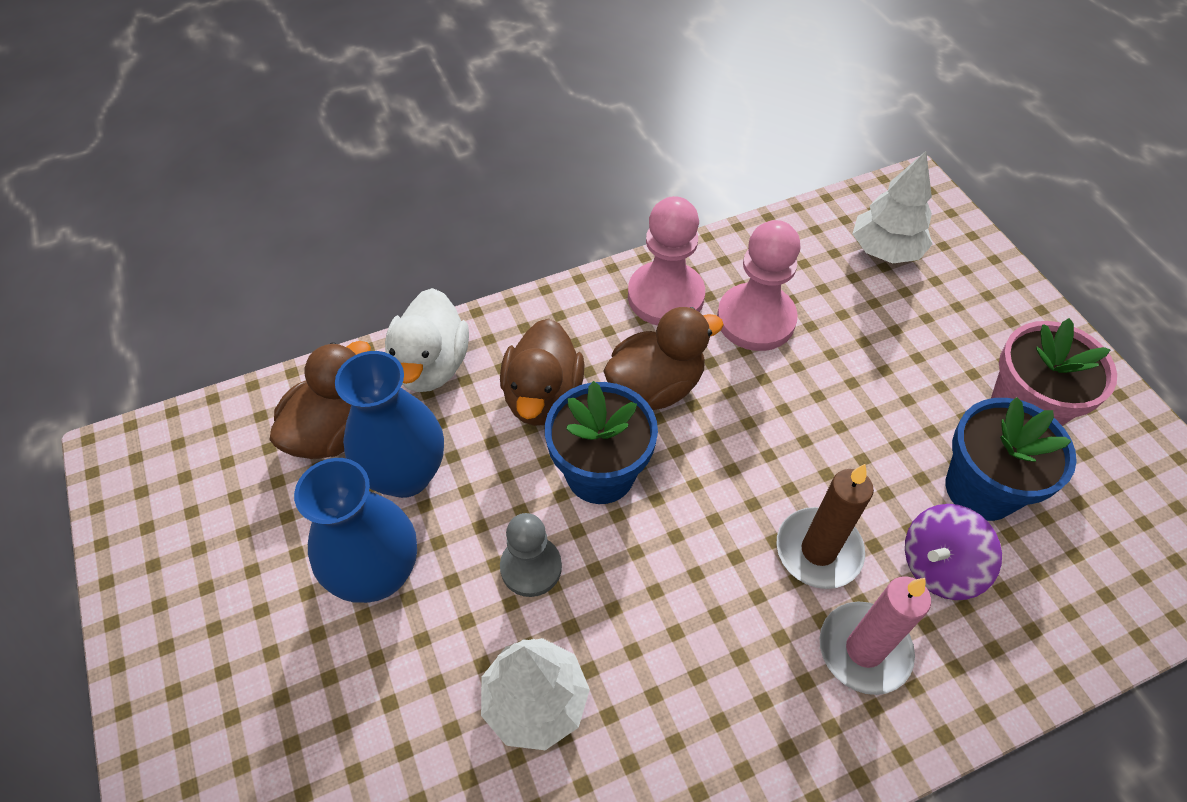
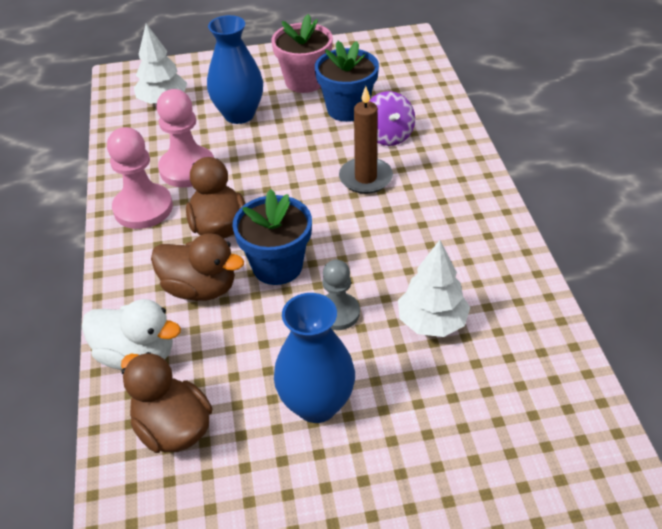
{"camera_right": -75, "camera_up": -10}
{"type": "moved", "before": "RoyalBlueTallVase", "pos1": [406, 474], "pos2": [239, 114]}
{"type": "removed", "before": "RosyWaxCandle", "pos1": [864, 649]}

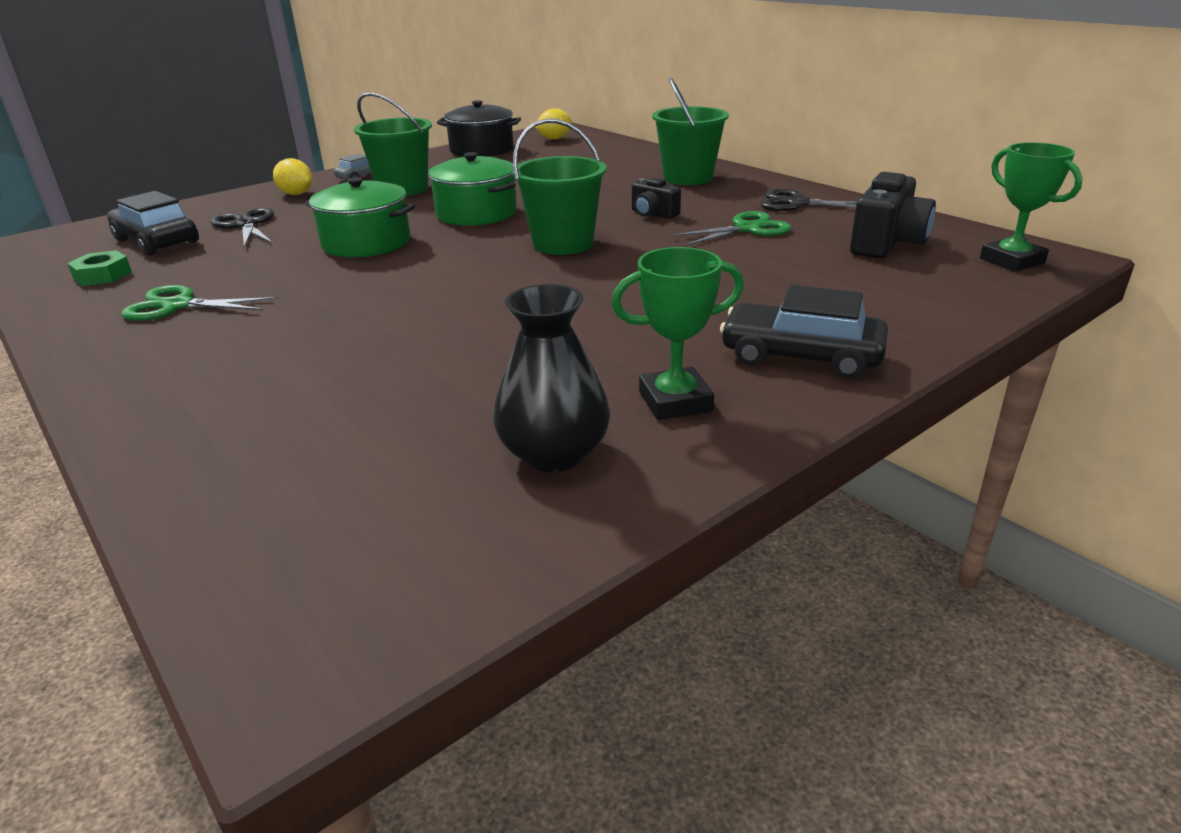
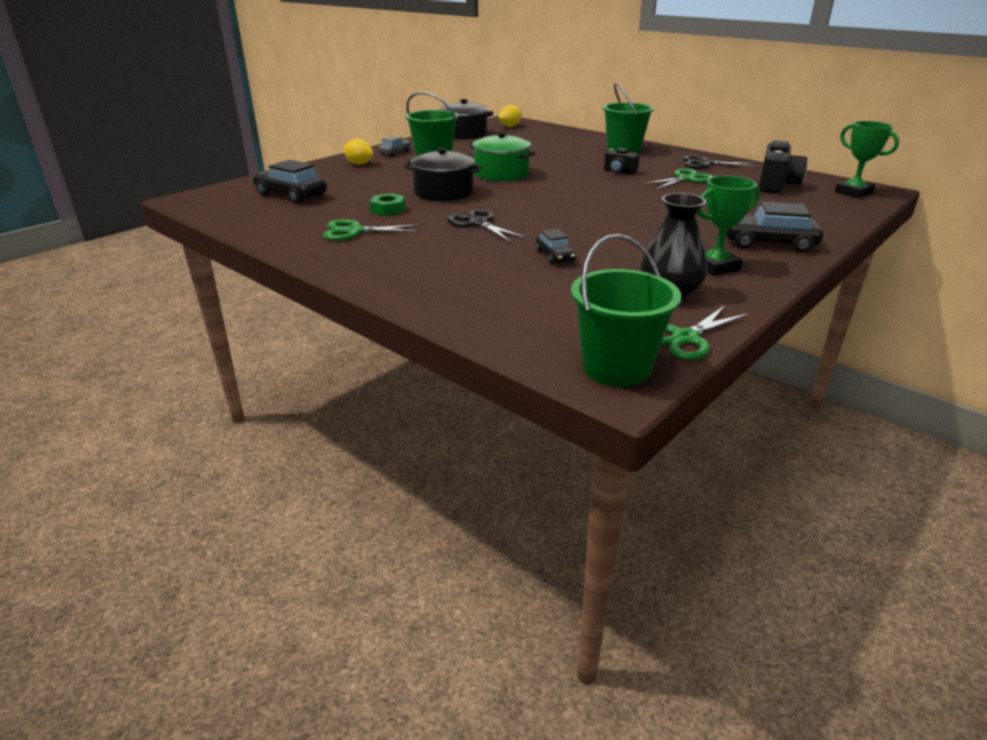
{"camera_right": -10, "camera_up": 0}
{"type": "moved", "before": "LeafGreenSandBucket", "pos1": [563, 244], "pos2": [616, 368]}
{"type": "recoloured", "before": "LeafGreenCookingPot", "after": "JetBlackCookingPot", "pos1": [366, 242], "pos2": [443, 192]}
{"type": "moved", "before": "JetBlackShears", "pos1": [246, 225], "pos2": [478, 223]}
{"type": "moved", "before": "LeafGreenNut", "pos1": [102, 275], "pos2": [388, 209]}
{"type": "added", "after": "JetBlackCar", "pos2": [555, 256]}
{"type": "added", "after": "LeafGreenShears", "pos2": [685, 338]}

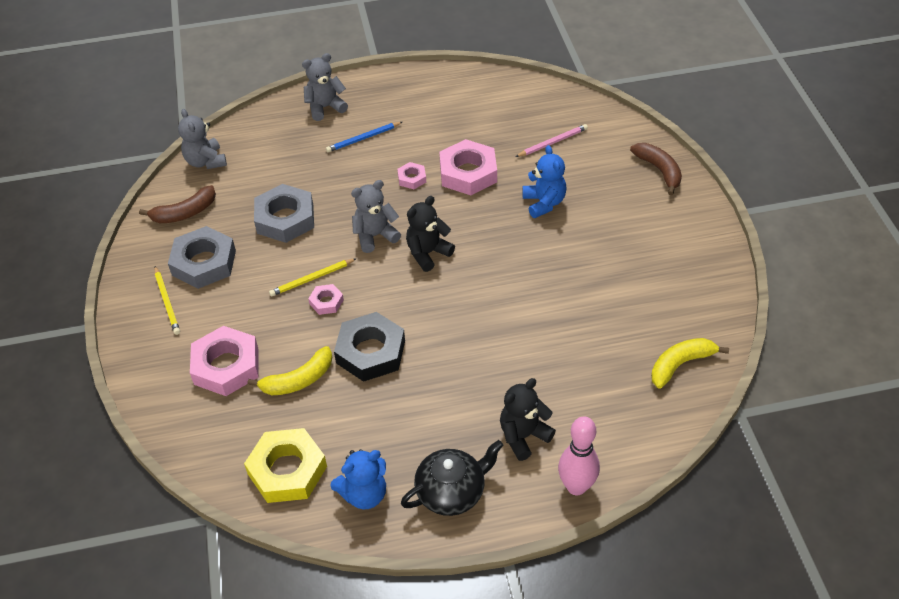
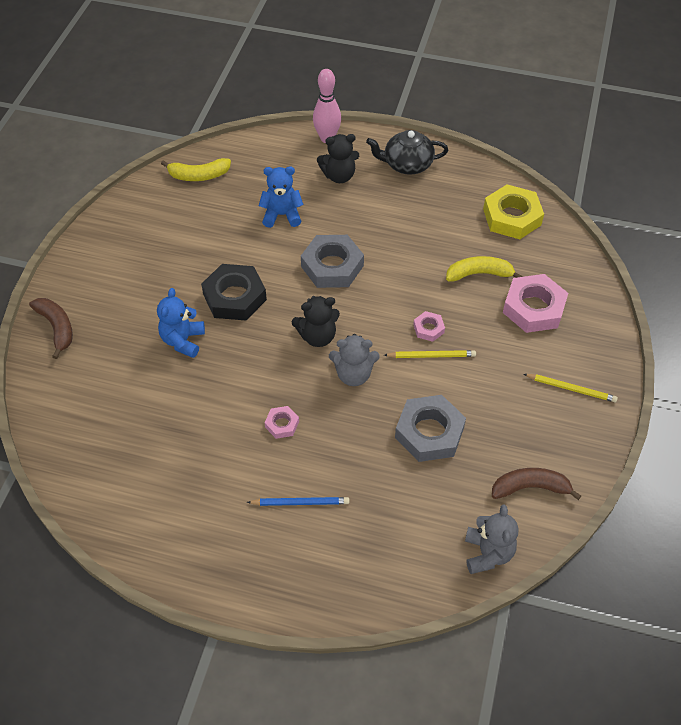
{"camera_right": -155, "camera_up": 5}
{"type": "removed", "before": "GreyTeddy", "pos1": [325, 107]}
{"type": "removed", "before": "RosyWoodenPencil", "pos1": [552, 142]}
{"type": "removed", "before": "RosyNut", "pos1": [468, 173]}
{"type": "turned", "before": "DarkBrownBananaFruit", "pos1": [659, 170], "pos2": [57, 328], "turn": 150}
{"type": "moved", "before": "GreyNut", "pos1": [204, 263], "pos2": [332, 266]}
{"type": "turned", "before": "GoldenWoodenPencil", "pos1": [167, 302], "pos2": [571, 389], "turn": 105}
{"type": "moved", "before": "JetBlackNut", "pos1": [370, 352], "pos2": [234, 297]}
{"type": "moved", "before": "RoyalBlueTeddy", "pos1": [364, 494], "pos2": [282, 215]}

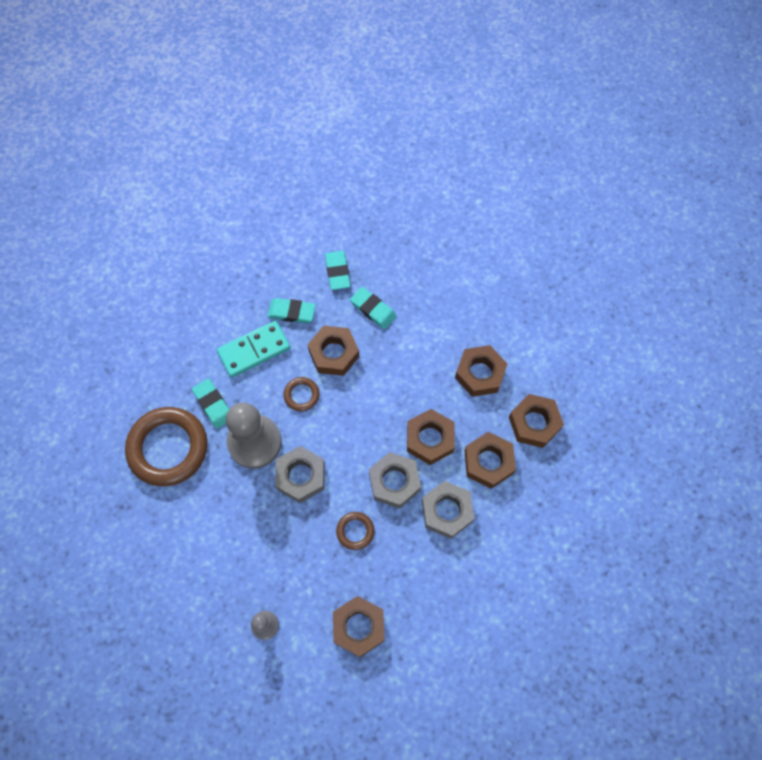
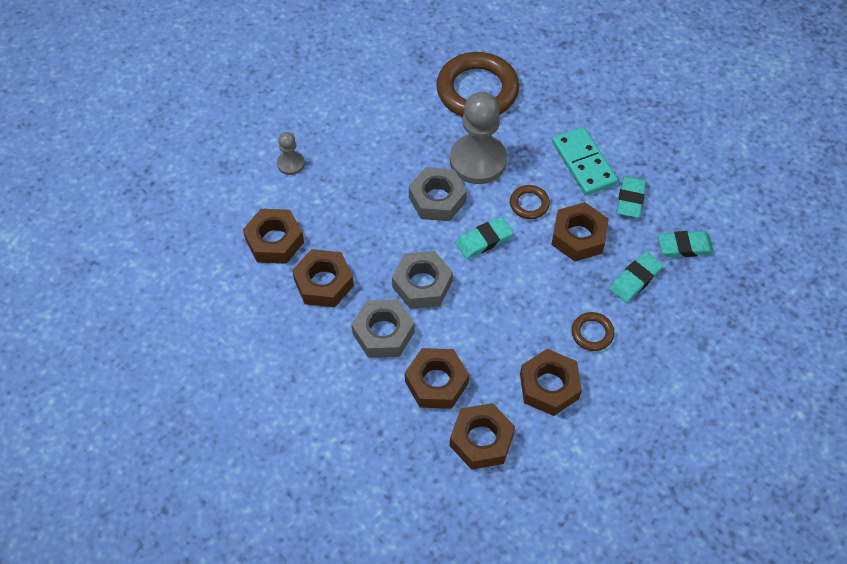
{"camera_right": 95, "camera_up": -10}
{"type": "moved", "before": "AquaGumEraser", "pos1": [213, 404], "pos2": [484, 240]}
{"type": "moved", "before": "DarkBrownNut", "pos1": [430, 439], "pos2": [324, 283]}
{"type": "moved", "before": "DarkBrownHoop", "pos1": [355, 531], "pos2": [592, 333]}

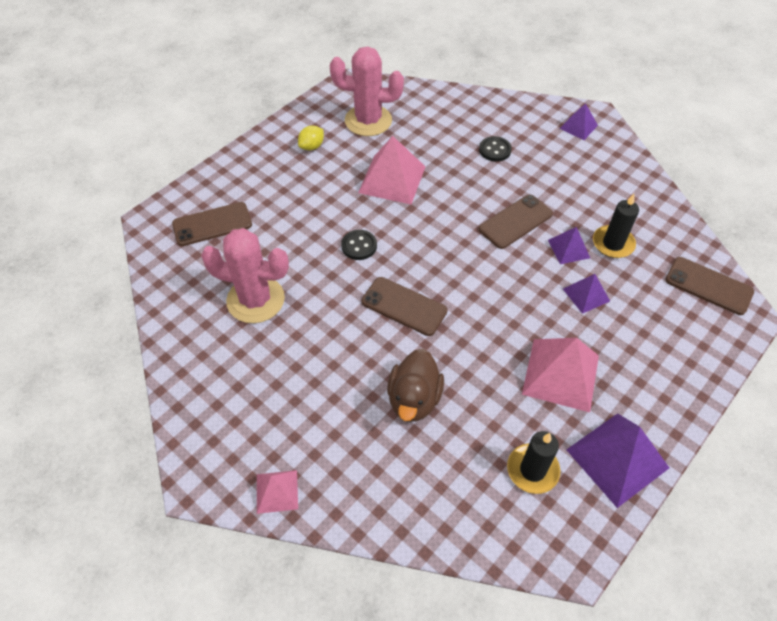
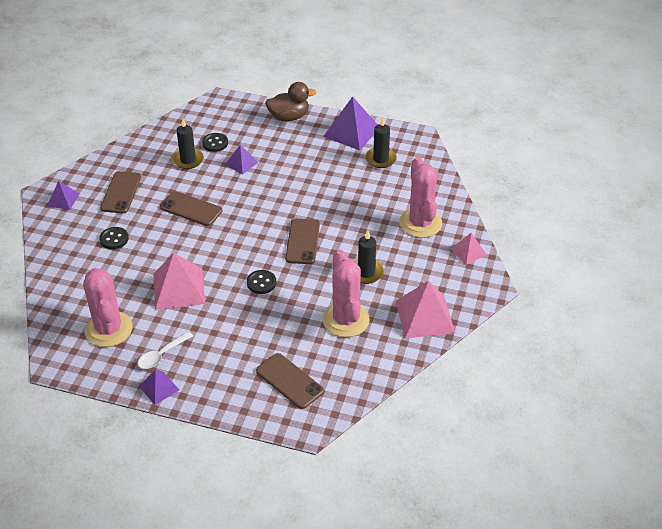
{"camera_right": -115, "camera_up": -10}
{"type": "replaced", "before": "GoldenLemon", "after": "SnowWhiteTeaspoon", "pos1": [312, 146], "pos2": [162, 355]}
{"type": "moved", "before": "VioletPyramidShape", "pos1": [568, 248], "pos2": [159, 388]}
{"type": "moved", "before": "DarkBrownMobilePhone", "pos1": [708, 286], "pos2": [121, 192]}
{"type": "moved", "before": "RosyPyramidShape", "pos1": [560, 374], "pos2": [424, 316]}
{"type": "moved", "before": "DarkBrownToyDuck", "pos1": [414, 399], "pos2": [289, 117]}
{"type": "added", "after": "JetBlackShirtButton", "pos2": [215, 143]}
{"type": "added", "after": "RosyPricklyPlant", "pos2": [420, 223]}
{"type": "added", "after": "JetBlackWaxCandle", "pos2": [366, 272]}

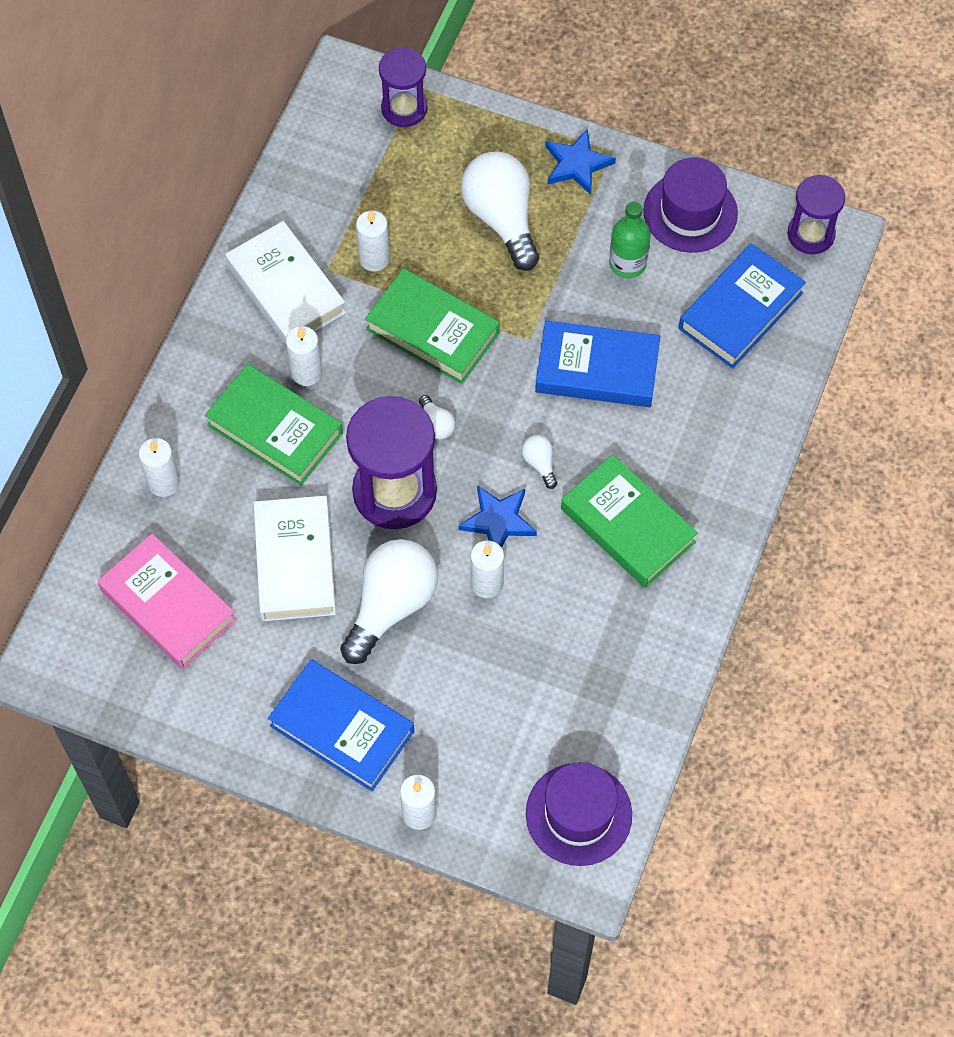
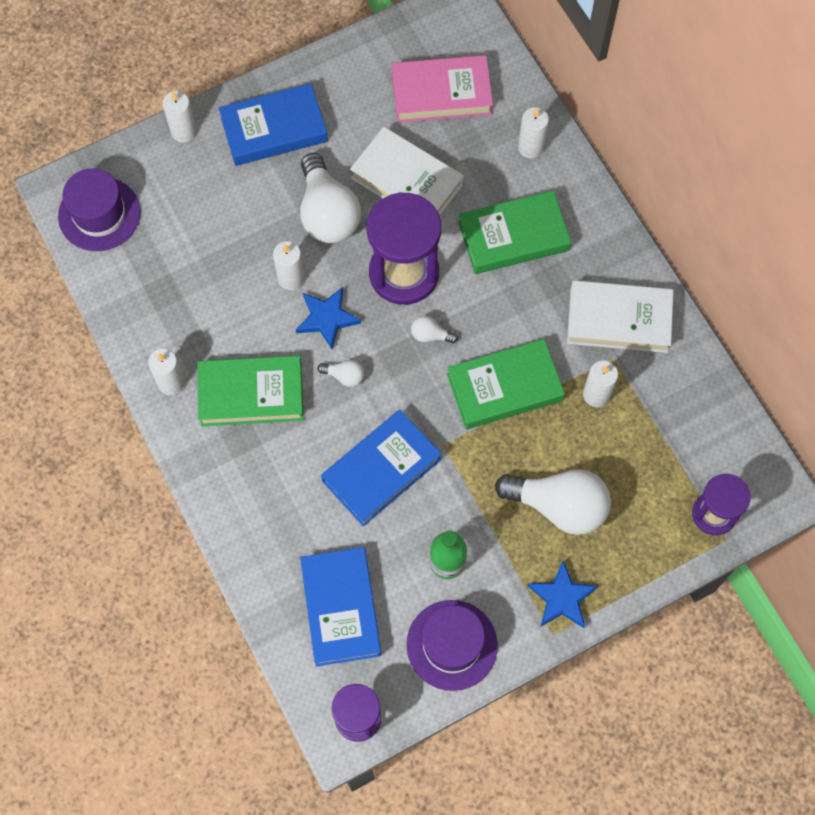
{"camera_right": 130, "camera_up": 5}
{"type": "moved", "before": "SnowWhiteWaxCandle", "pos1": [306, 372], "pos2": [171, 383]}

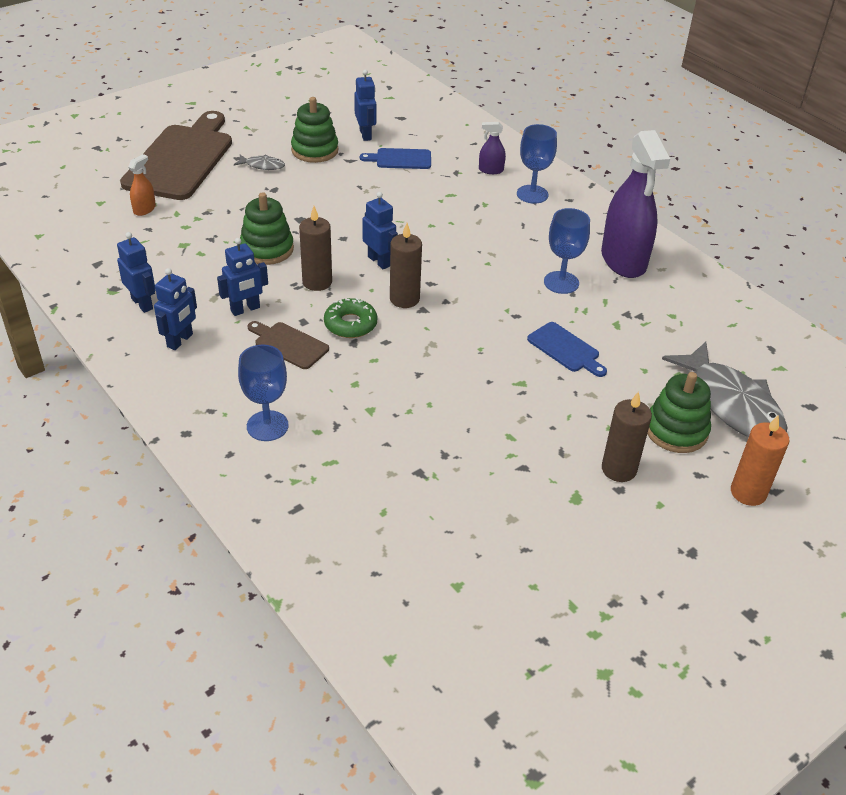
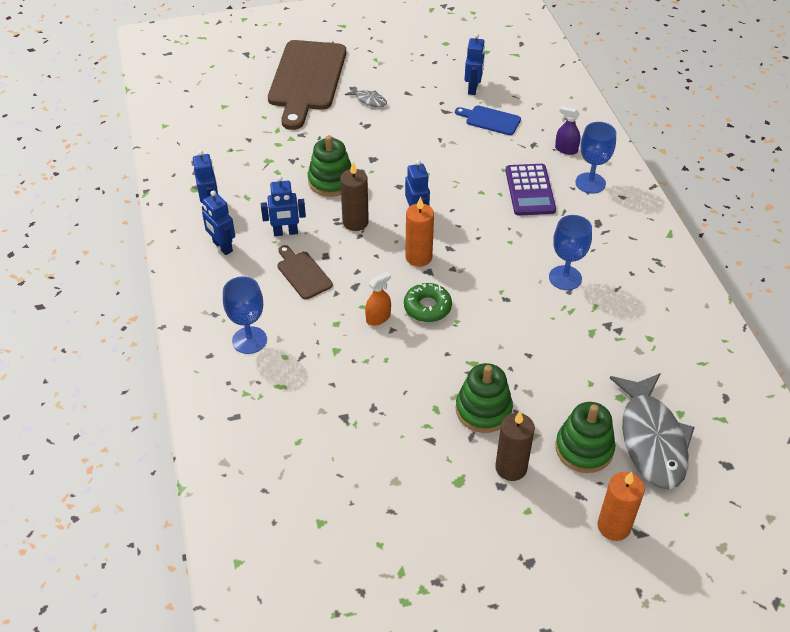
{"camera_right": 25, "camera_up": 5}
{"type": "moved", "before": "LeafGreenRingStacker", "pos1": [315, 150], "pos2": [483, 410]}
{"type": "turned", "before": "DarkBrownCuttingBoard", "pos1": [181, 159], "pos2": [306, 79], "turn": 150}
{"type": "removed", "before": "VioletSprayBottle", "pos1": [623, 260]}
{"type": "moved", "before": "OrangeColouredSprayBottle", "pos1": [144, 209], "pos2": [378, 318]}
{"type": "recoloured", "before": "DarkBrownWaxCandle", "after": "OrangeColouredWaxCandle", "pos1": [404, 299], "pos2": [418, 257]}
{"type": "turned", "before": "RoyalBlueRobotFigure", "pos1": [180, 341], "pos2": [222, 247], "turn": 90}
{"type": "moved", "before": "LeafGreenGlazedDonut", "pos1": [350, 324], "pos2": [427, 307]}
{"type": "removed", "before": "RoyalBlueCuttingBoard", "pos1": [565, 349]}
{"type": "added", "after": "VioletPocketCalculator", "pos2": [529, 190]}

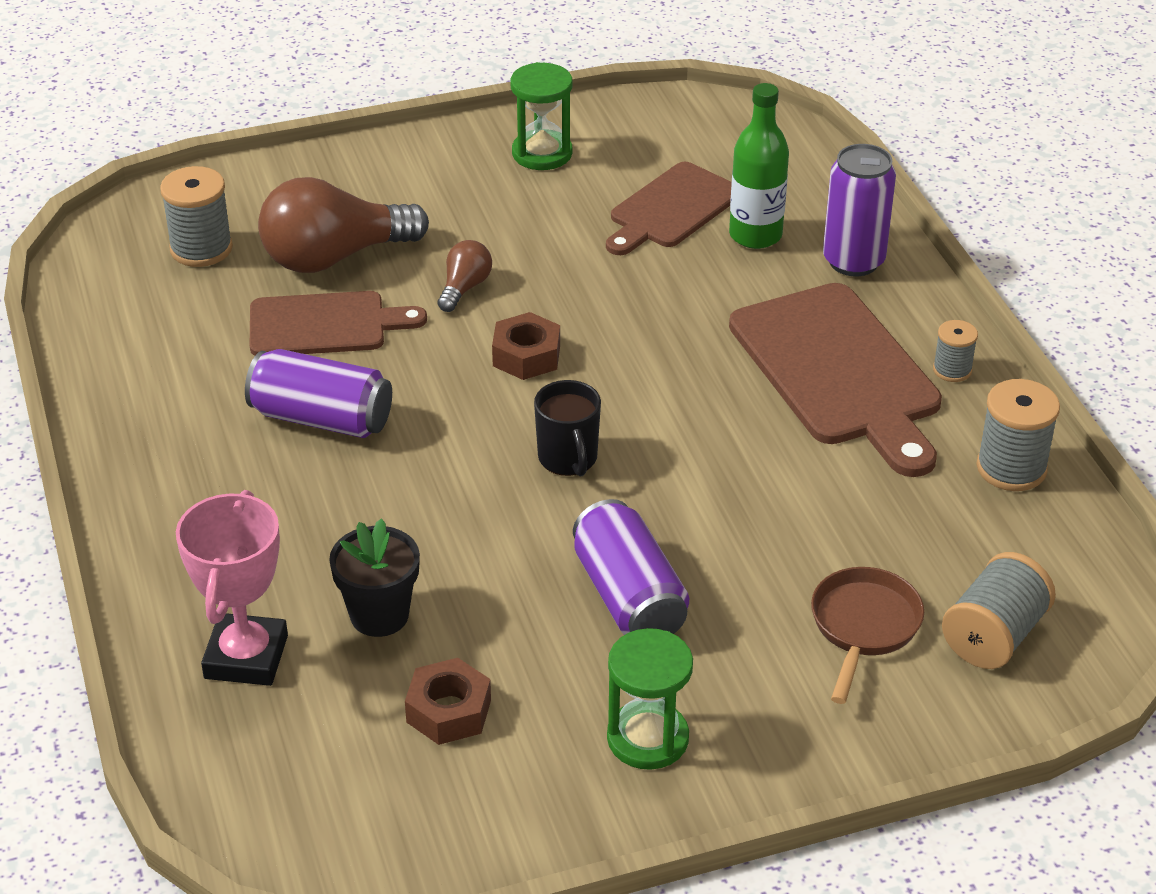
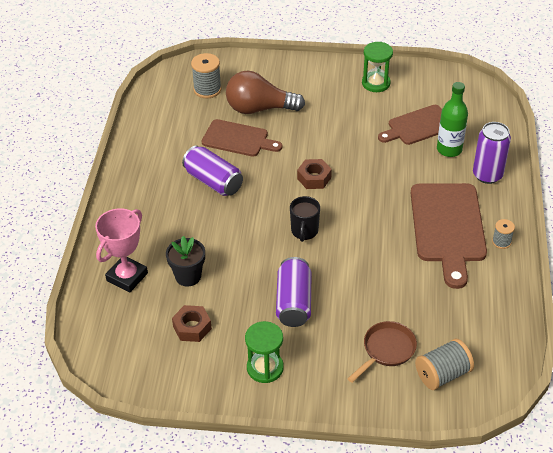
{"camera_right": 25, "camera_up": 5}
{"type": "removed", "before": "DarkBrownBulb", "pos1": [464, 288]}
{"type": "removed", "before": "GreySpool", "pos1": [1011, 468]}

